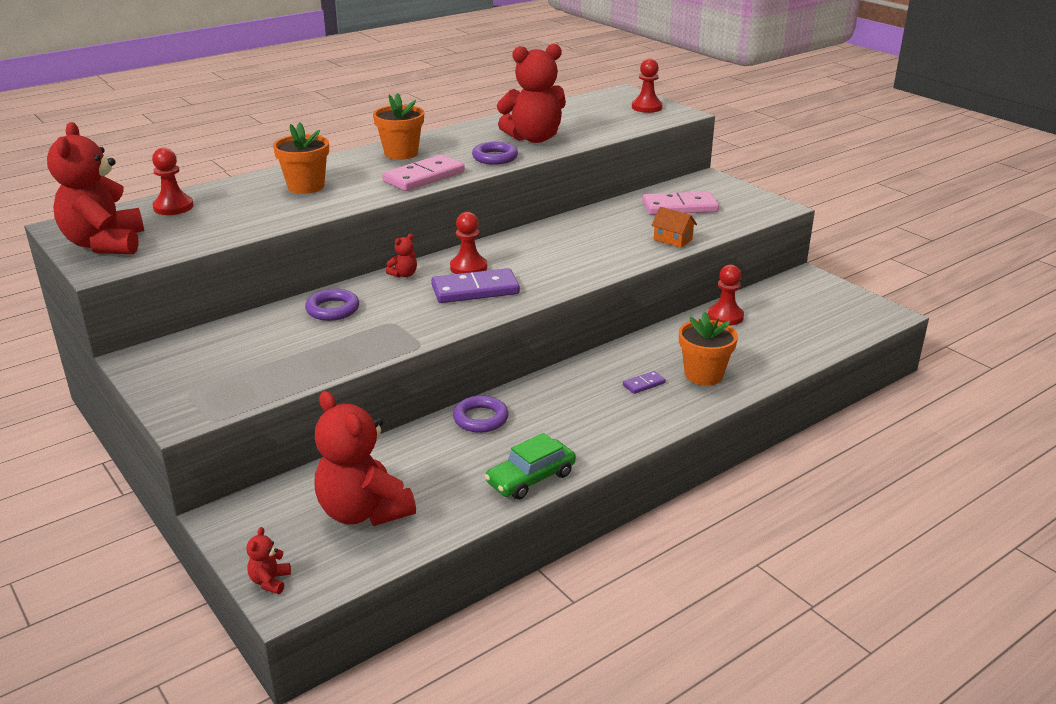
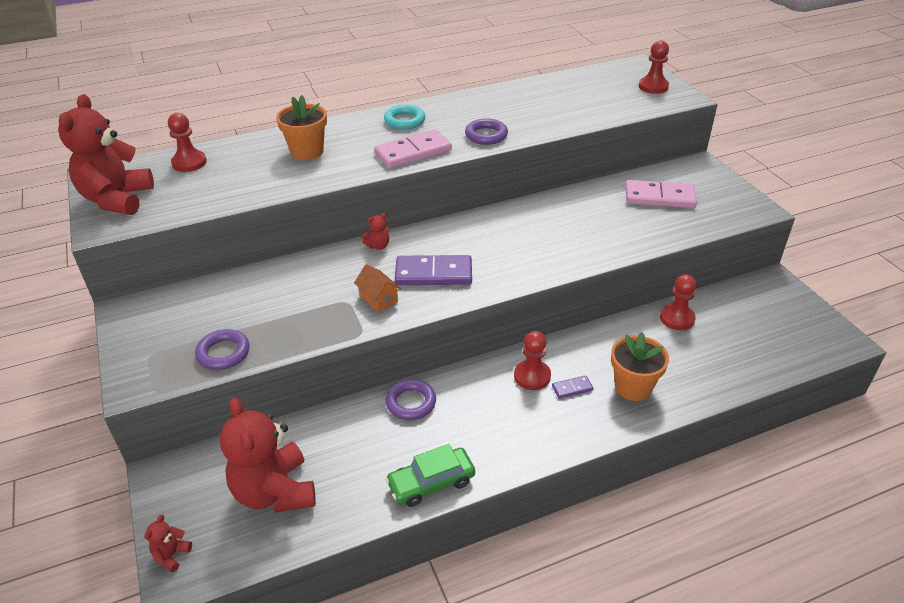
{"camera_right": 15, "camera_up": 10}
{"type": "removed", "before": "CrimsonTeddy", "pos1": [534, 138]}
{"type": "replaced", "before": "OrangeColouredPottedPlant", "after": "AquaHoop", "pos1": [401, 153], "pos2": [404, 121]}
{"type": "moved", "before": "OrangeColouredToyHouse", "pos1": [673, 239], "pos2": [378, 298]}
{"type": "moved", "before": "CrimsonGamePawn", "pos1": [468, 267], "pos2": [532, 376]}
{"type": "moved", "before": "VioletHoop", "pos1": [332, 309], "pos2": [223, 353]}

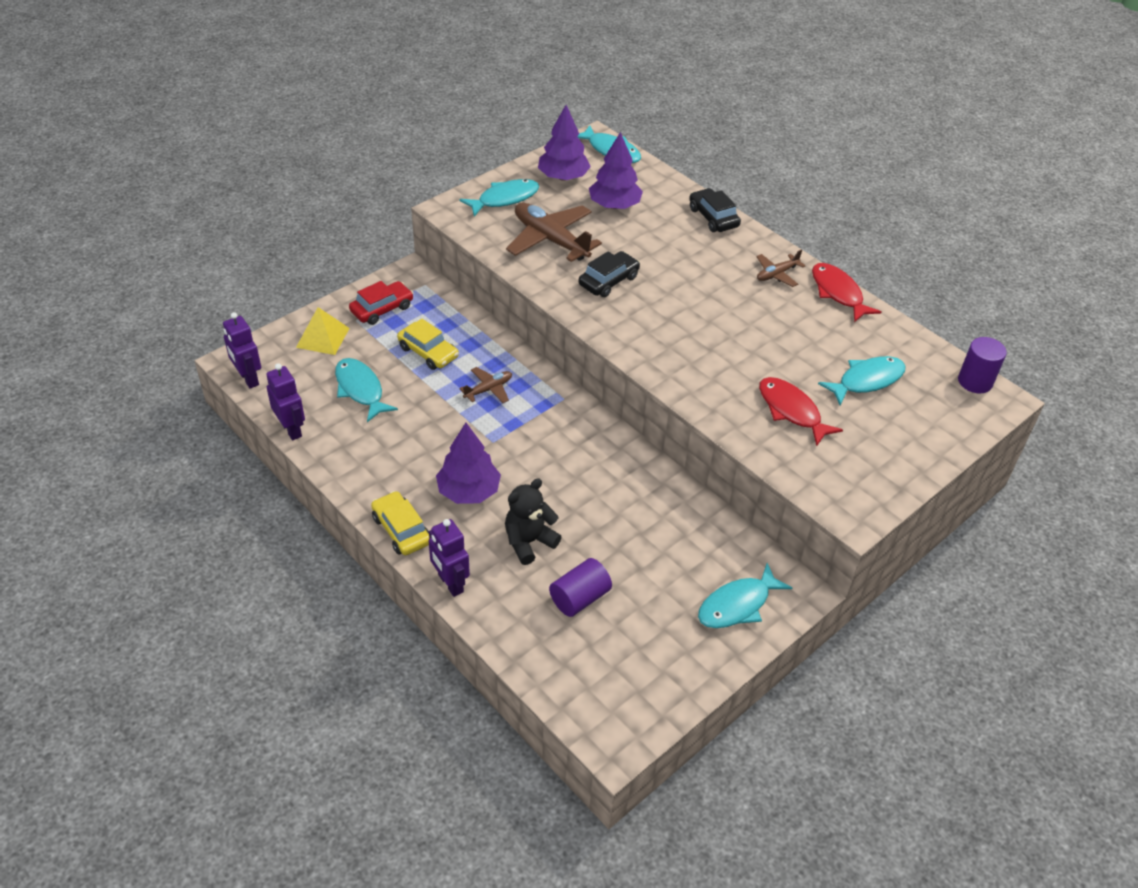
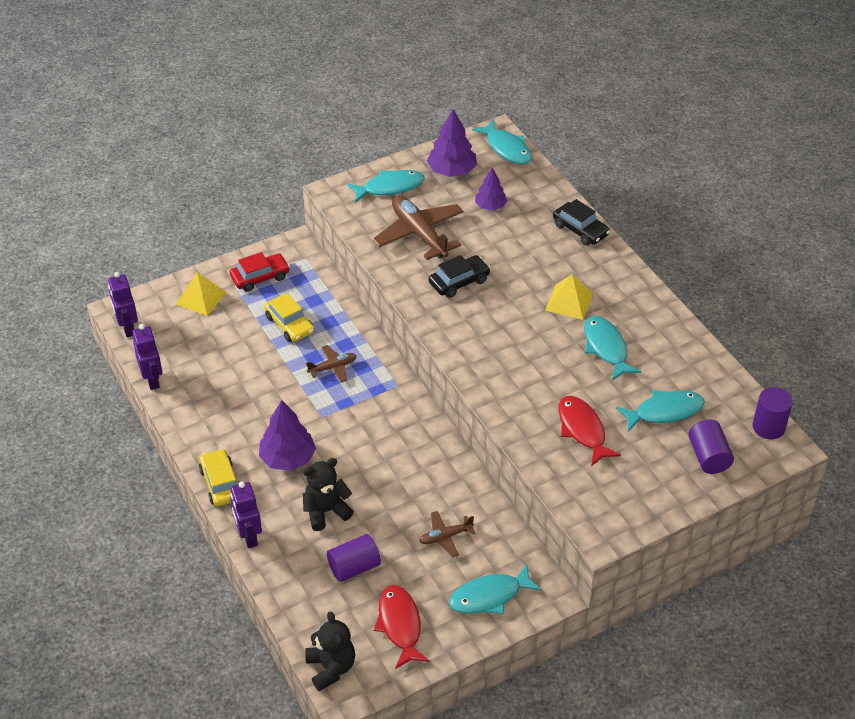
{"camera_right": 15, "camera_up": 0}
{"type": "resized", "before": "VioletFirTree", "pos1": [614, 205], "pos2": [490, 206], "scale": 0.63}
{"type": "turned", "before": "JetBlackCar", "pos1": [713, 217], "pos2": [580, 230], "turn": 150}
{"type": "moved", "before": "DarkBrownPlane", "pos1": [776, 274], "pos2": [445, 537]}
{"type": "moved", "before": "CrimsonFish", "pos1": [838, 293], "pos2": [400, 625]}
{"type": "moved", "before": "AquaFish", "pos1": [360, 389], "pos2": [606, 348]}
{"type": "added", "after": "GoldenPyramidShape", "pos2": [569, 301]}
{"type": "added", "after": "VioletCylinderShape", "pos2": [708, 457]}
{"type": "added", "after": "JetBlackTeddy", "pos2": [331, 668]}

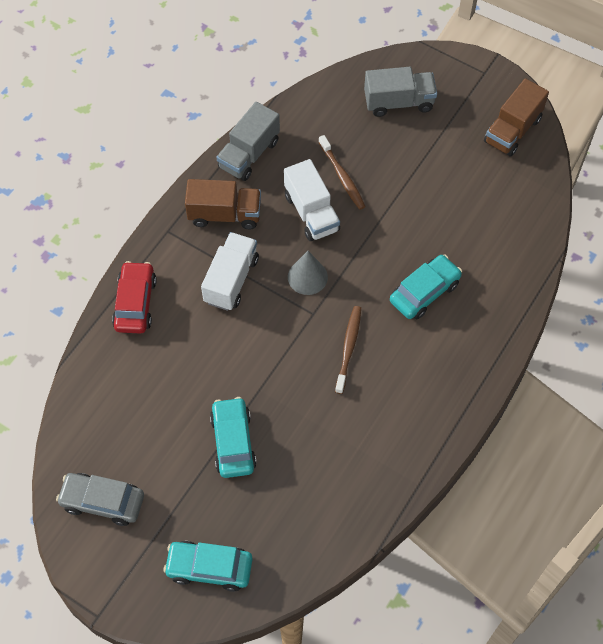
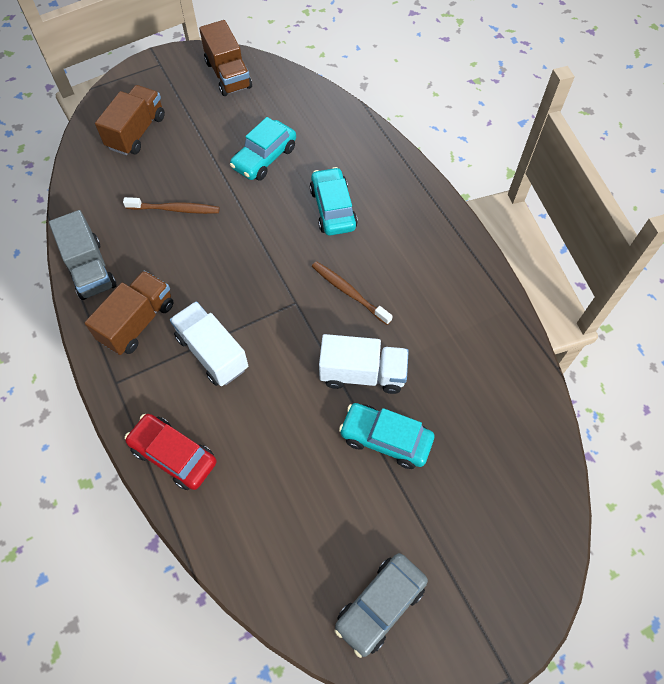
{"camera_right": -60, "camera_up": 0}
{"type": "recoloured", "before": "GreyToyTruck", "after": "DarkBrownToyTruck", "pos1": [399, 102], "pos2": [136, 132]}
{"type": "moved", "before": "SnowWhiteToyTruck", "pos1": [311, 213], "pos2": [362, 373]}
{"type": "removed", "before": "GreySolidCone", "pos1": [307, 277]}
{"type": "moved", "before": "AquaCar", "pos1": [209, 568], "pos2": [264, 158]}

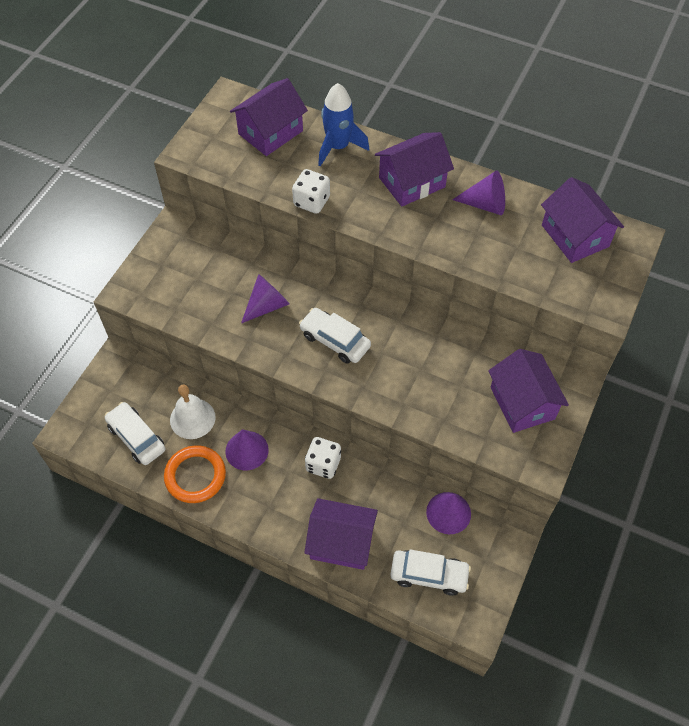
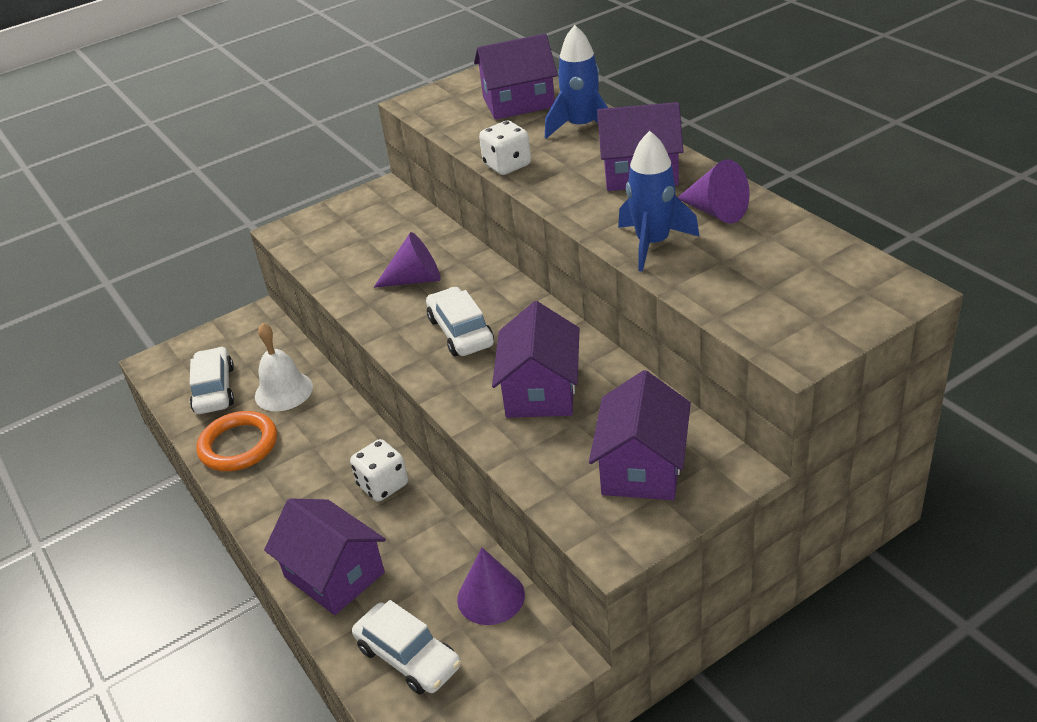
{"camera_right": 35, "camera_up": -20}
{"type": "moved", "before": "VioletToyHouse", "pos1": [575, 236], "pos2": [540, 391]}
{"type": "removed", "before": "VioletSolidCone", "pos1": [247, 450]}
{"type": "added", "after": "RoyalBlueSpaceship", "pos2": [652, 244]}

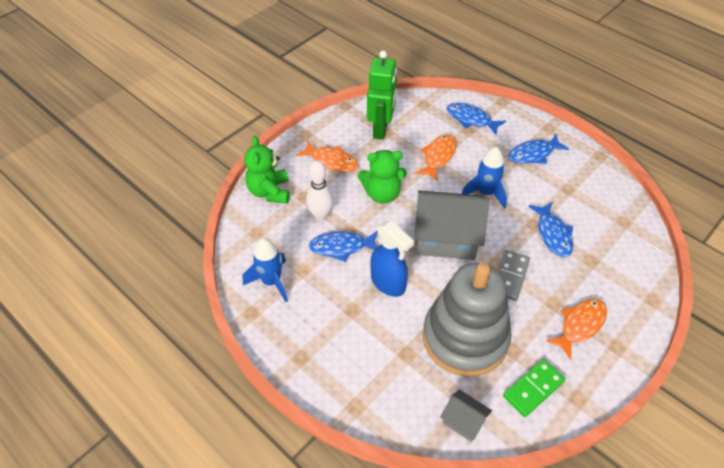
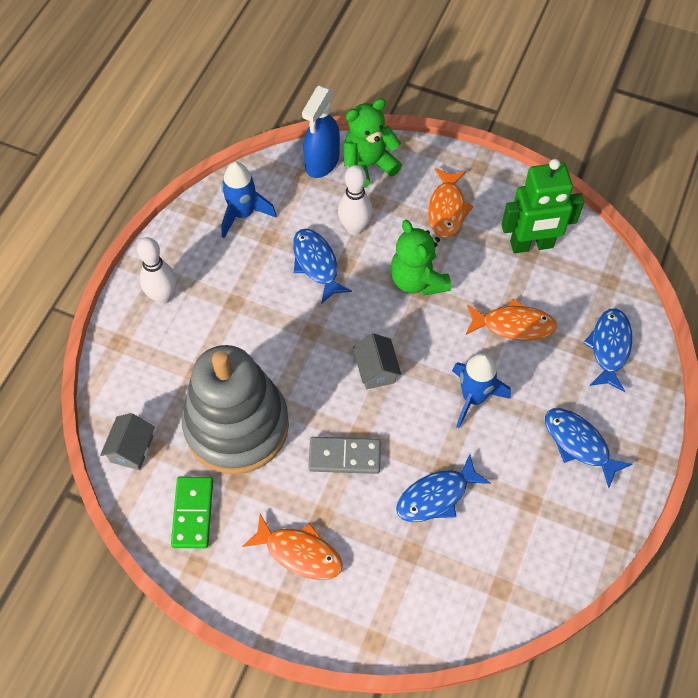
{"camera_right": 70, "camera_up": 10}
{"type": "resized", "before": "GreyToyHouse", "pos1": [446, 238], "pos2": [376, 370], "scale": 0.48}
{"type": "moved", "before": "RoyalBlueSprayBottle", "pos1": [388, 283], "pos2": [322, 162]}
{"type": "turned", "before": "LeafGreenDominoTile", "pos1": [533, 389], "pos2": [193, 513], "turn": 60}
{"type": "added", "after": "SnowWhiteBowlingPin", "pos2": [163, 296]}

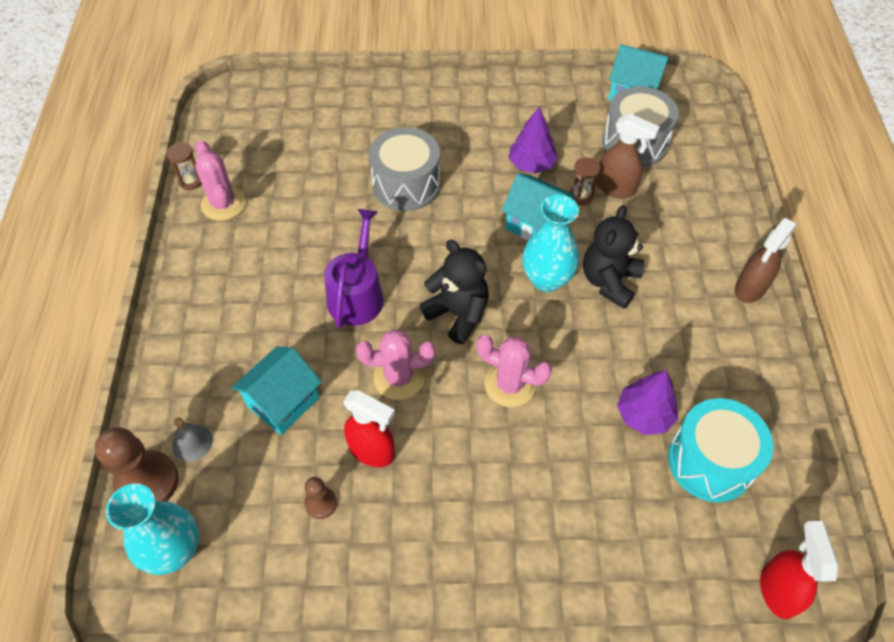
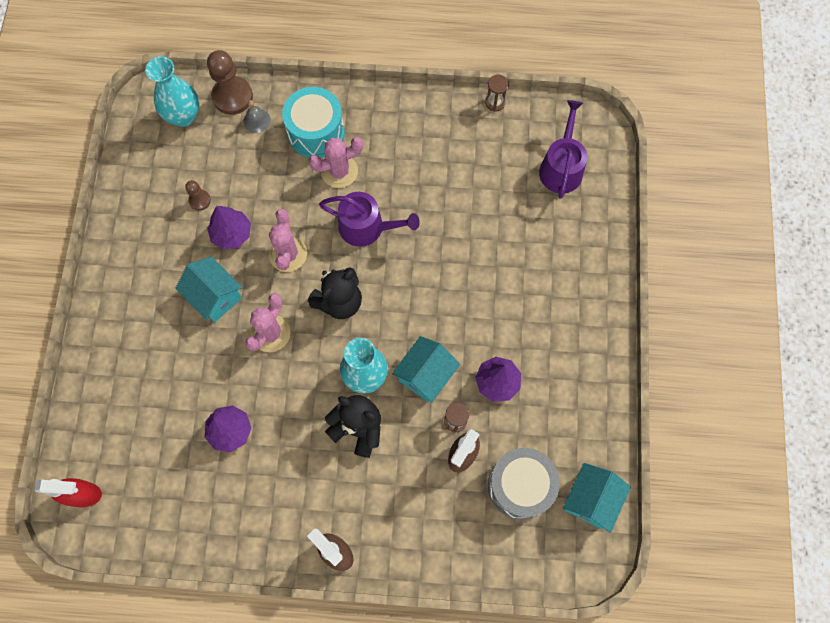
{"camera_right": 95, "camera_up": 15}
{"type": "removed", "before": "GreyToyDrum", "pos1": [406, 185]}
{"type": "moved", "before": "RosyPricklyPlant", "pos1": [223, 204], "pos2": [339, 171]}
{"type": "moved", "before": "AquaToyHouse", "pos1": [283, 402], "pos2": [215, 296]}
{"type": "replaced", "before": "CrimsonSprayBottle", "after": "VioletFirTree", "pos1": [372, 451], "pos2": [232, 234]}
{"type": "moved", "before": "AquaToyDrum", "pos1": [710, 461], "pos2": [316, 132]}
{"type": "added", "after": "VioletWateringCan", "pos2": [561, 167]}

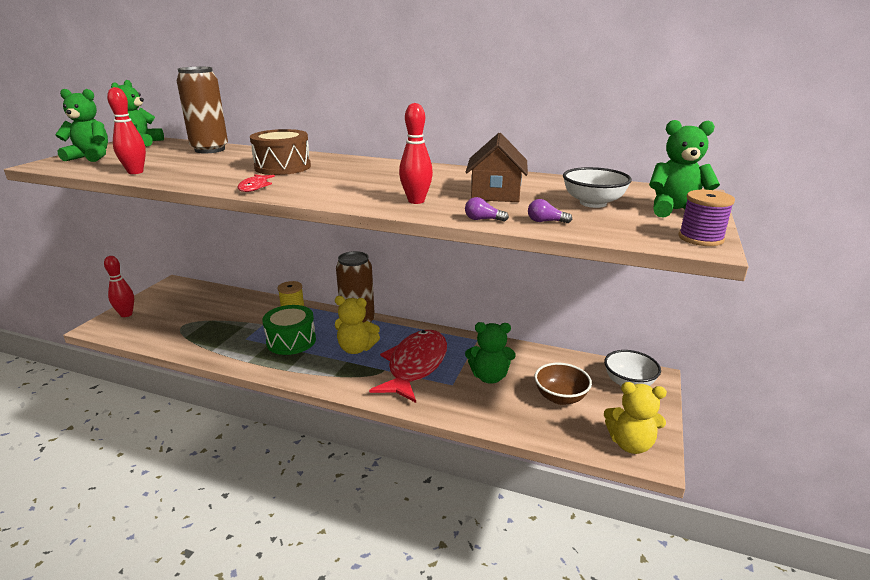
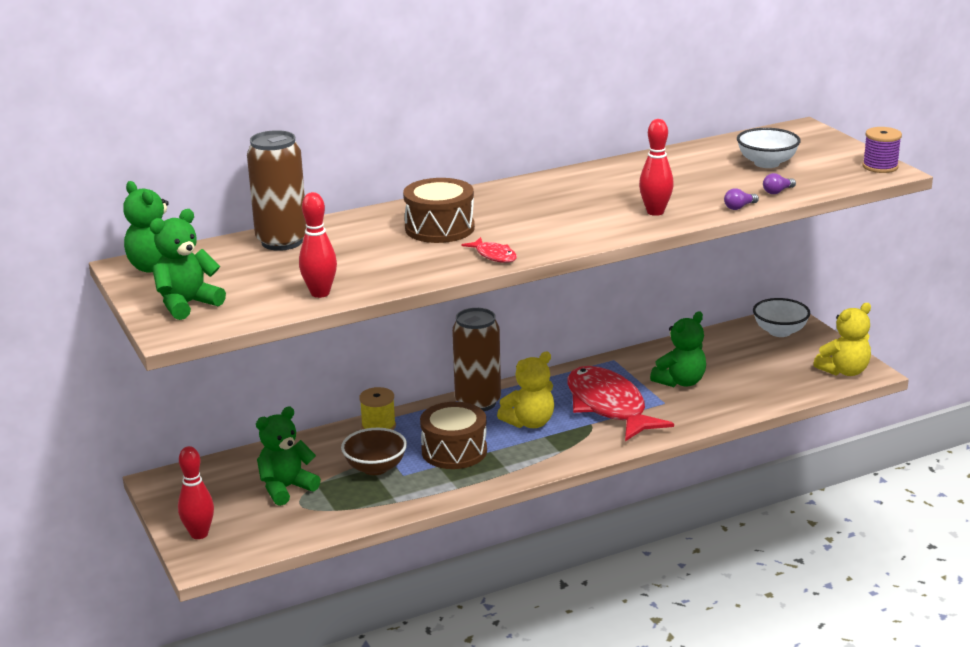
{"camera_right": -45, "camera_up": 0}
{"type": "moved", "before": "LeafGreenTeddy", "pos1": [675, 210], "pos2": [286, 488]}
{"type": "removed", "before": "DarkBrownToyHouse", "pos1": [495, 194]}
{"type": "recoloured", "before": "LeafGreenToyDrum", "after": "DarkBrownToyDrum", "pos1": [291, 341], "pos2": [454, 451]}
{"type": "moved", "before": "DarkBrownBowl", "pos1": [560, 397], "pos2": [375, 468]}

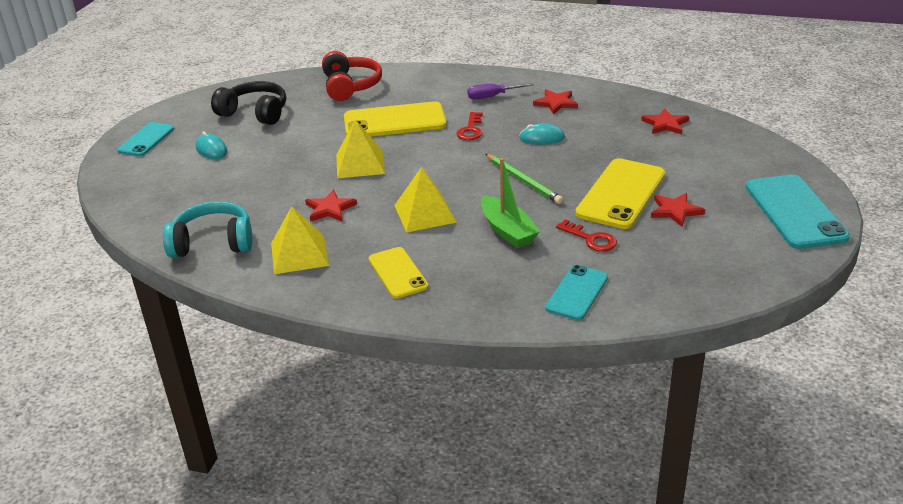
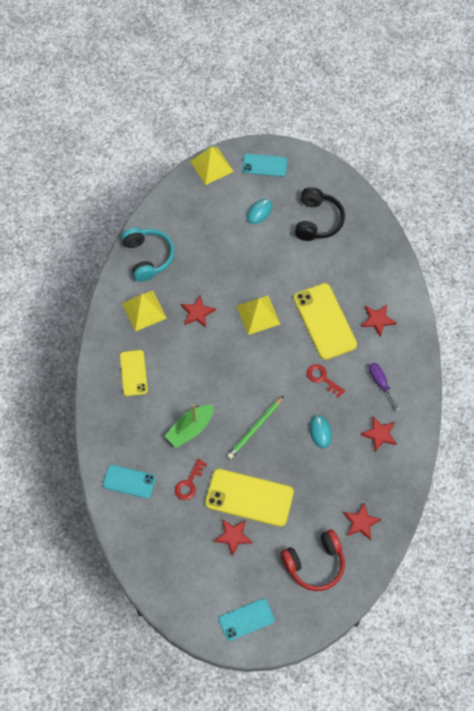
{"camera_right": 75, "camera_up": 30}
{"type": "moved", "before": "CrimsonHeadphones", "pos1": [350, 86], "pos2": [314, 563]}
{"type": "turned", "before": "CrimsonKey", "pos1": [471, 130], "pos2": [322, 378], "turn": 45}
{"type": "moved", "before": "GoldenPyramidShape", "pos1": [424, 213], "pos2": [211, 166]}
{"type": "resized", "before": "AquaMobilePhone", "pos1": [795, 212], "pos2": [246, 619], "scale": 0.6}
{"type": "turned", "before": "GoldenMobilePhone", "pos1": [398, 273], "pos2": [133, 373], "turn": -60}
{"type": "added", "after": "CrimsonFivePointedStar", "pos2": [377, 320]}

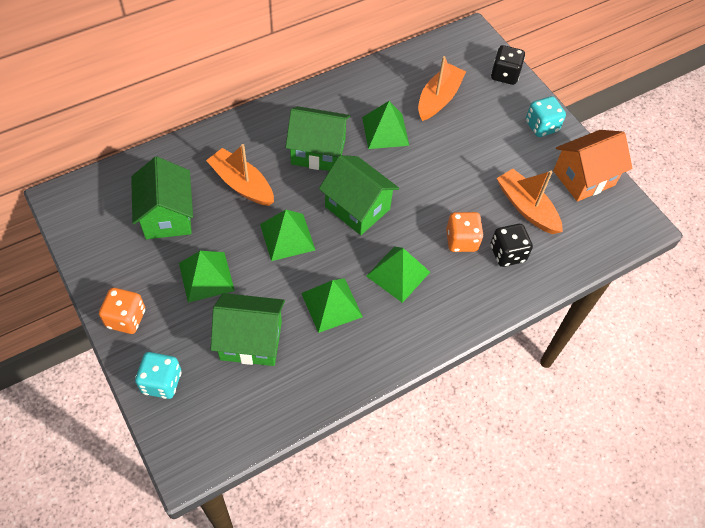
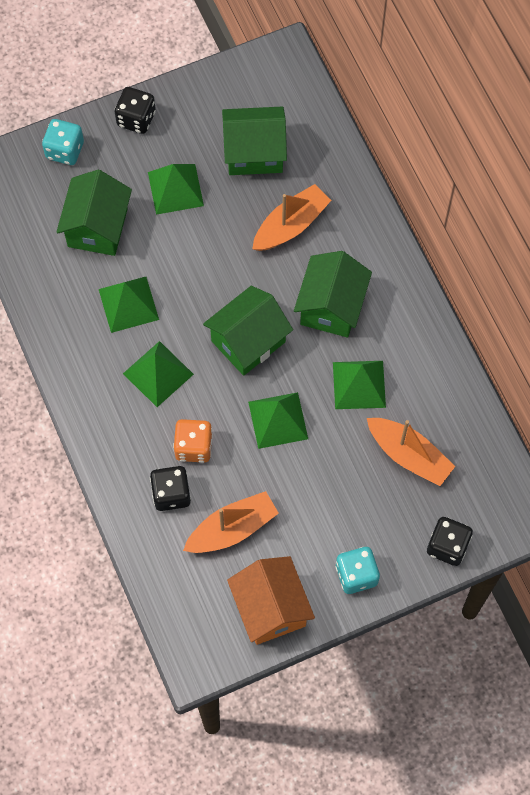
{"camera_right": 100, "camera_up": 10}
{"type": "moved", "before": "LeafGreenPyramidShape", "pos1": [287, 237], "pos2": [278, 420]}
{"type": "recoloured", "before": "OrangeColouredDie", "after": "JetBlackDie", "pos1": [126, 318], "pos2": [136, 119]}

